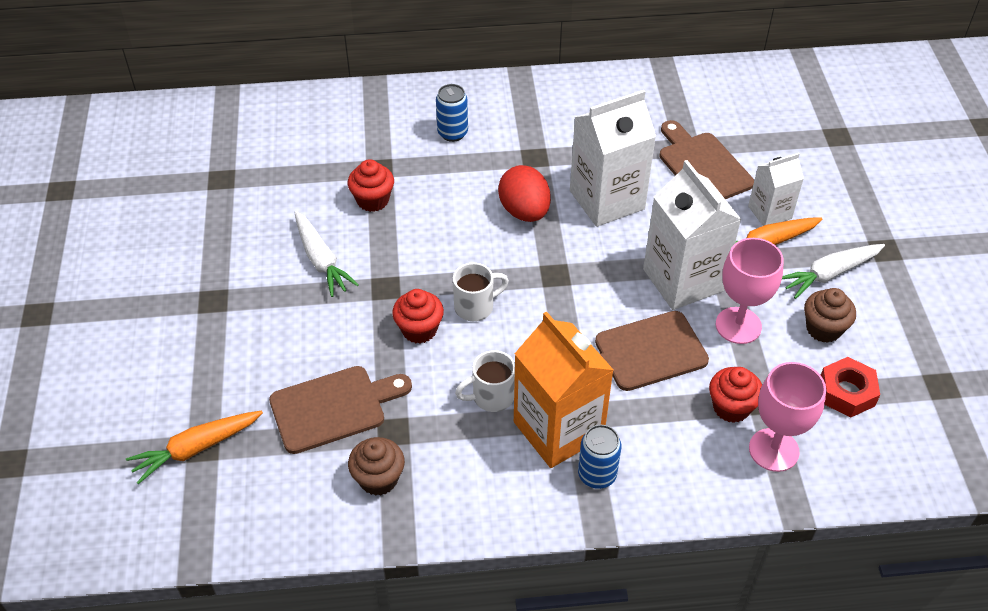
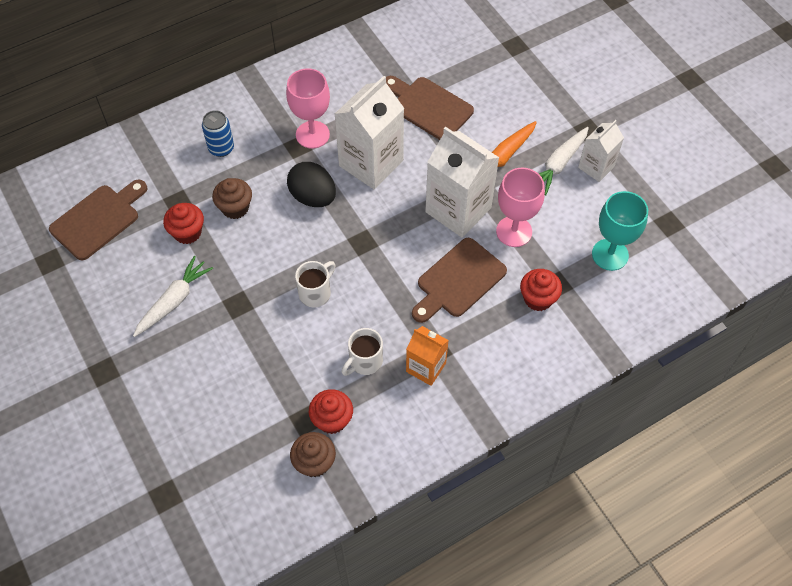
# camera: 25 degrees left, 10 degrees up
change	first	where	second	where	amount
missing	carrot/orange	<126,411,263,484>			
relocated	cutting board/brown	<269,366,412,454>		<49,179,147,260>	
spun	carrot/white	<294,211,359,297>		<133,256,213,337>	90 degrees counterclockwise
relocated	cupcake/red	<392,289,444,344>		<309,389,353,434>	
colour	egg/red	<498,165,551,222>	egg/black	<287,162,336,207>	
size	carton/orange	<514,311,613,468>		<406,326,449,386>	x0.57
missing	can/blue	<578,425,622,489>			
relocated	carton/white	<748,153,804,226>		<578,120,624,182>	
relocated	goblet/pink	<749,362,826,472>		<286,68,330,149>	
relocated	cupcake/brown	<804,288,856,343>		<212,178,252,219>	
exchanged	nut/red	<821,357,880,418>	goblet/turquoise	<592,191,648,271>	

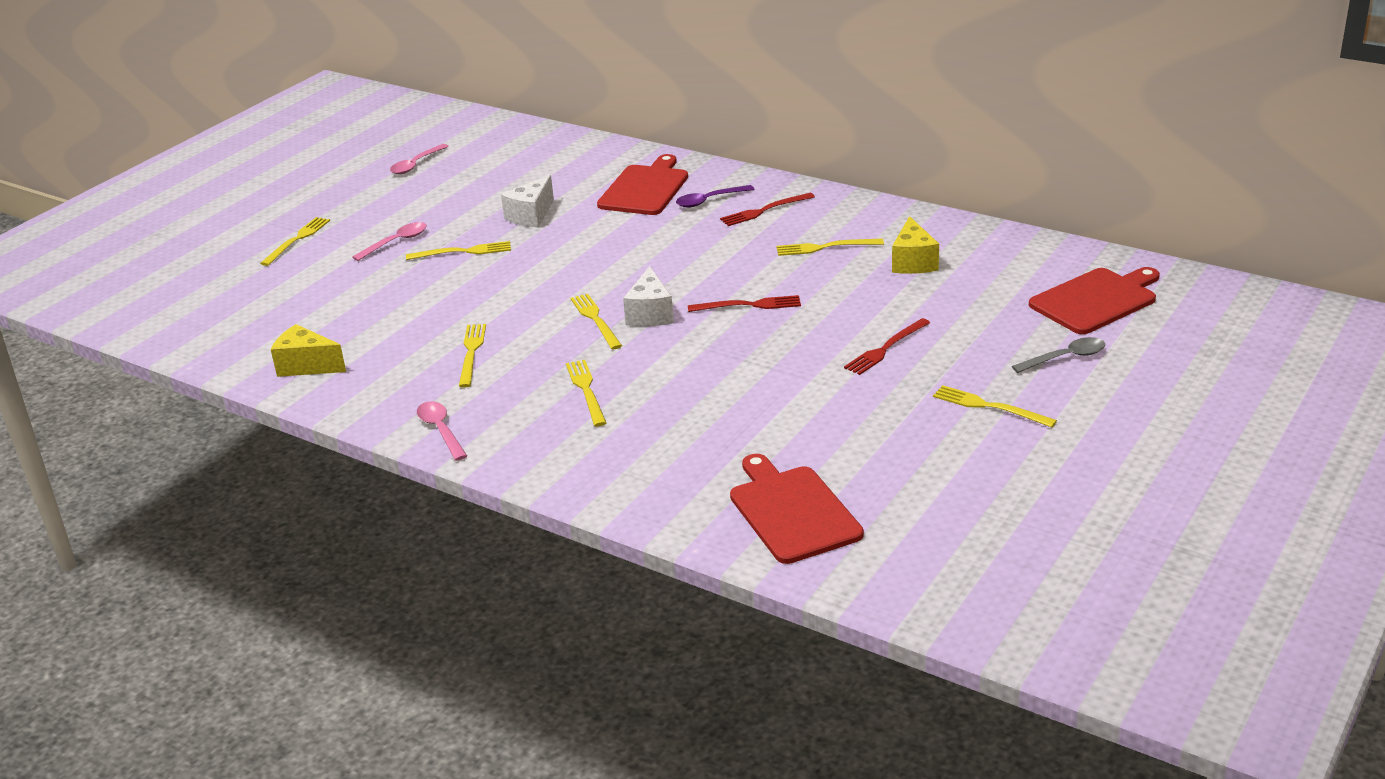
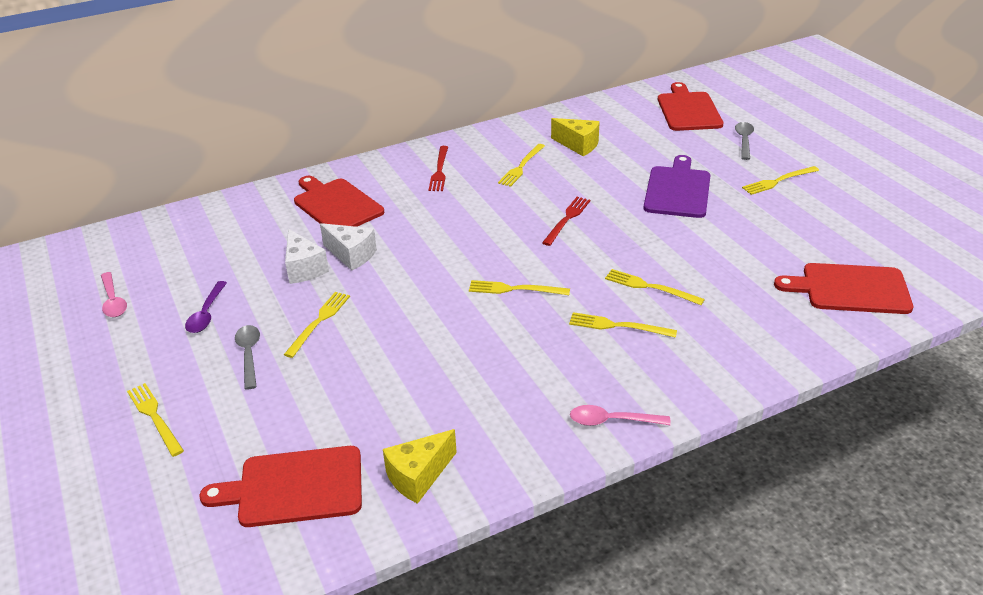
# camera: 60 degrees left, 5 degrees up
change	first	where	second	where	amount
colour	spoon/pink	<352,222,427,261>	spoon/grey	<235,325,260,390>	
relocated	fork/yellow	<459,324,486,388>		<605,269,705,305>	
relocated	cheese/white	<623,266,674,327>		<320,223,377,271>	
relocated	spoon/purple	<676,185,754,208>		<185,281,227,333>	
exchanged	fork/red	<844,318,930,375>	cutting board/purple	<644,155,711,218>	
appeared			cutting board/red	<199,446,362,527>	

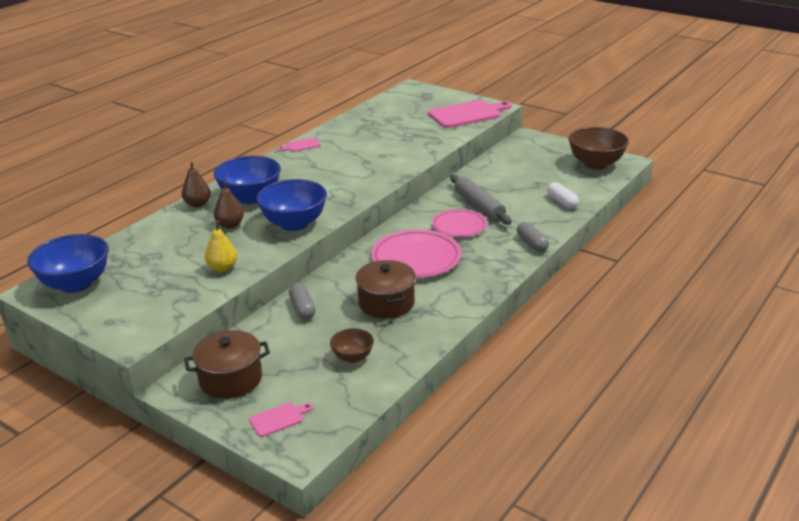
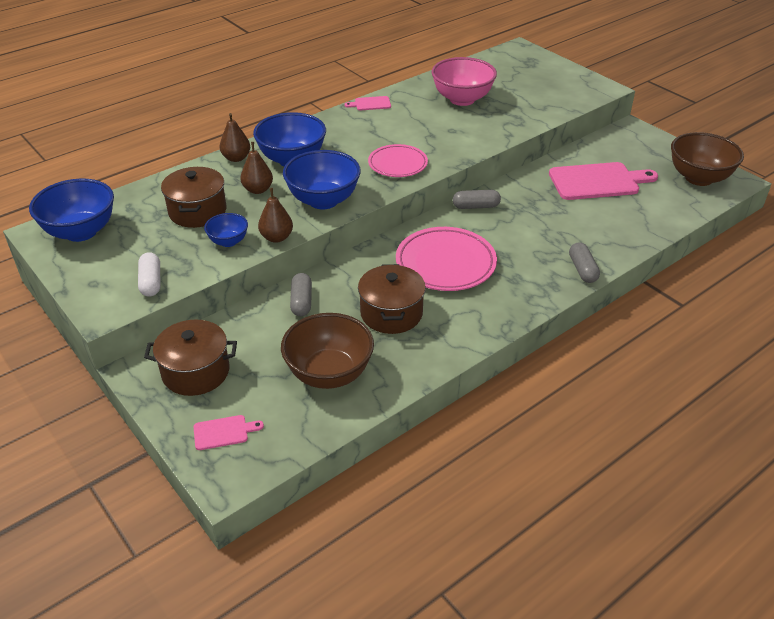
# camera: 15 degrees right, 10 degrees up
change	first	where	second	where	amount
exchanged	pear/yellow	<205,221,237,272>	bowl/blue	<204,213,248,247>	
size	bowl/brown	<330,328,374,363>		<281,313,374,389>	x1.88
relocated	cutting board/pink	<428,100,512,128>		<549,162,658,200>	
relocated	plate/pink	<432,209,487,237>		<368,144,428,177>	
missing	rolling pin/grey	<450,175,512,224>			
relocated	capsule/white	<547,182,579,209>		<138,252,161,297>	
appeared			pot/brown	<161,167,226,228>	
appeared			pear/brown	<258,188,293,243>	
appeared			bowl/pink	<432,57,497,106>	
appeared			capsule/grey	<453,190,501,209>	

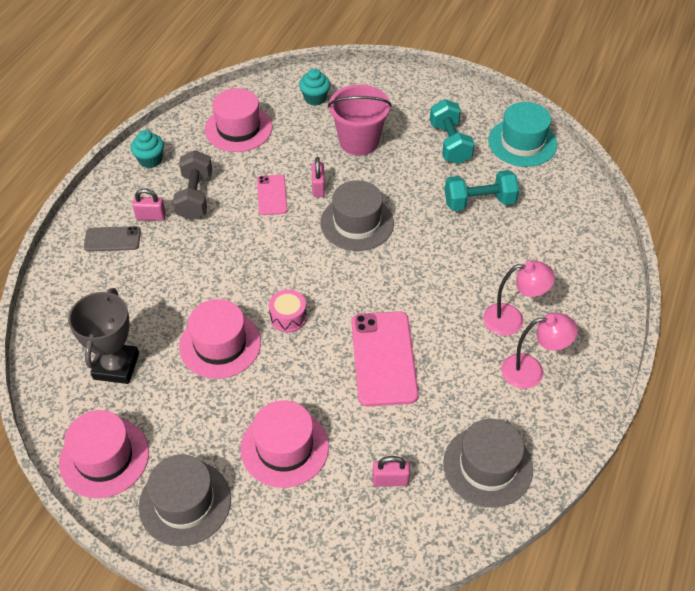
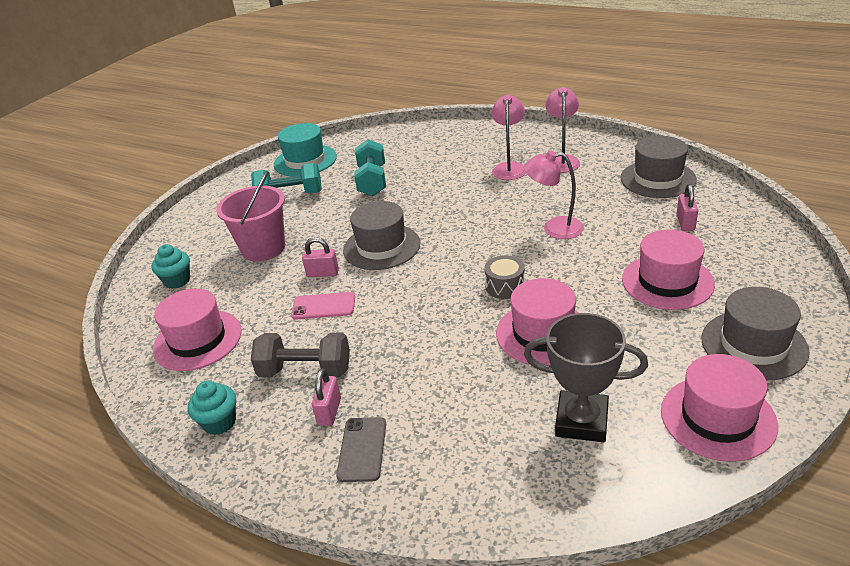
# camera: 80 degrees left, 15 degrees down
change	first	where	second	where	amount
colour	drum/pink	<269,290,307,333>	drum/grey	<484,255,525,299>	
exchanged	phone/pink	<352,311,419,407>	lamp/pink	<524,150,584,239>	

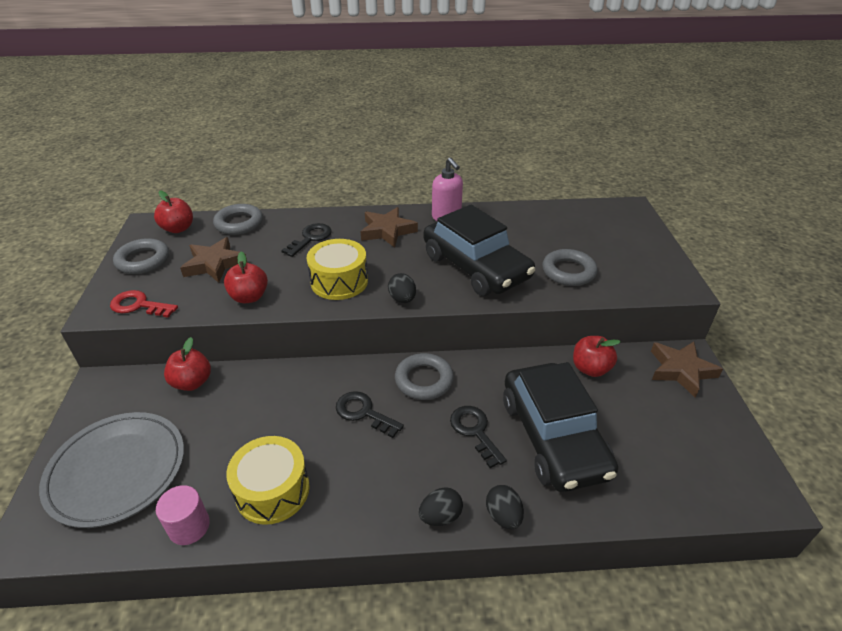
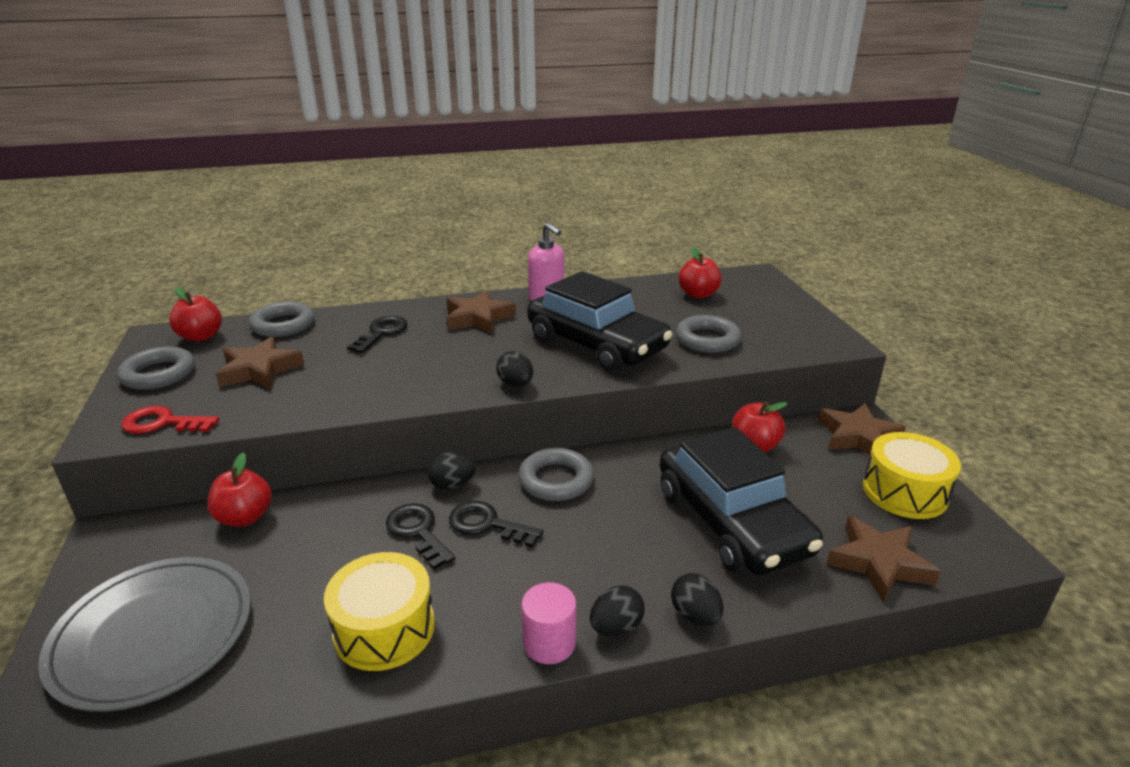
# camera: 10 degrees left, 10 degrees down
change	first	where	second	where	amount
relocated	cylinder/pink	<156,485,210,545>		<521,582,576,664>	
relocated	apple/red	<224,251,268,303>		<679,247,722,298>	
relocated	drum/yellow	<307,239,368,300>		<863,432,961,519>	
relocated	key/black	<450,406,507,468>		<386,503,455,570>	
appeared			egg/black	<427,452,476,489>	
appeared			star/brown	<827,515,941,602>	

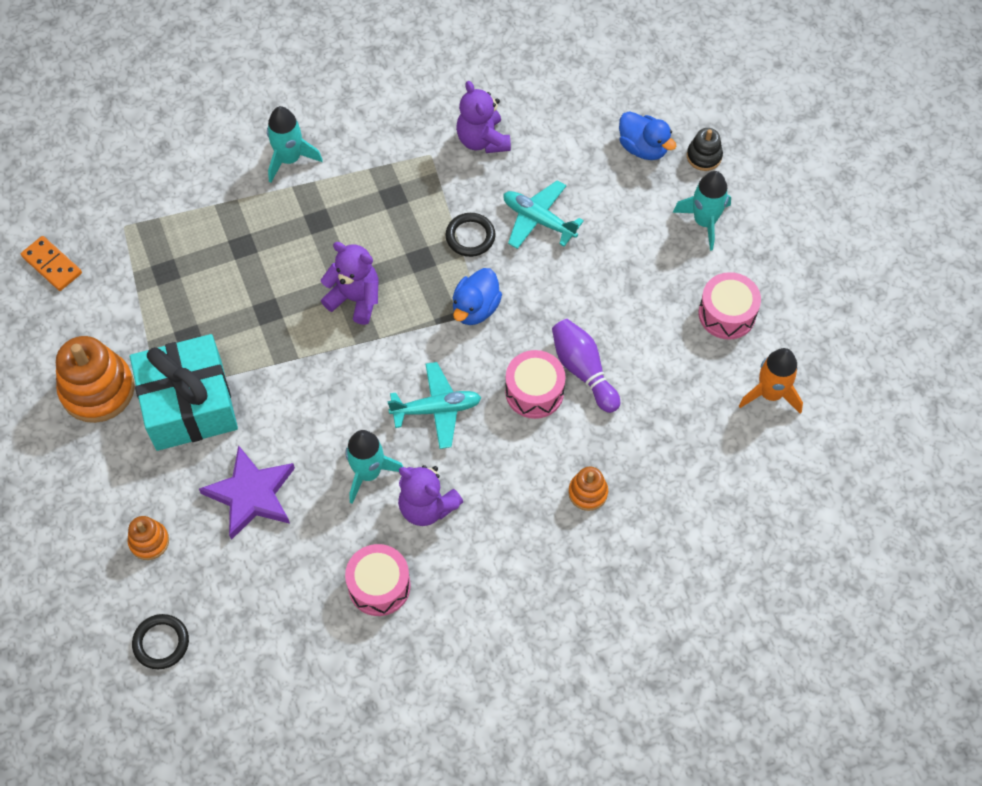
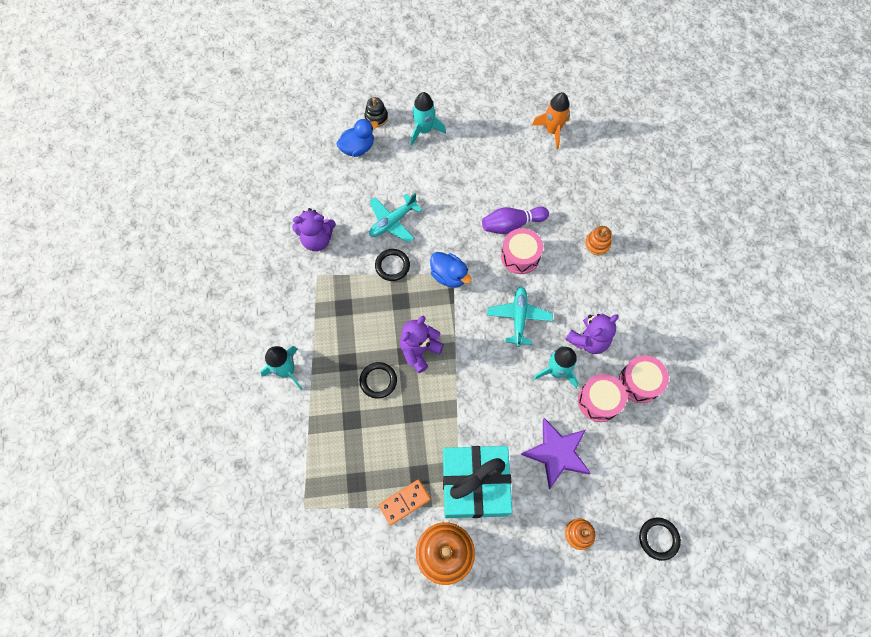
# camera: 75 degrees left, 5 degrees up
change	first	where	second	where	amount
relocated	domino/orange	<21,236,82,291>		<379,479,431,525>	
relocated	drum/pink	<699,272,761,340>		<578,374,627,422>	
appeared			ring/black	<360,362,397,399>	

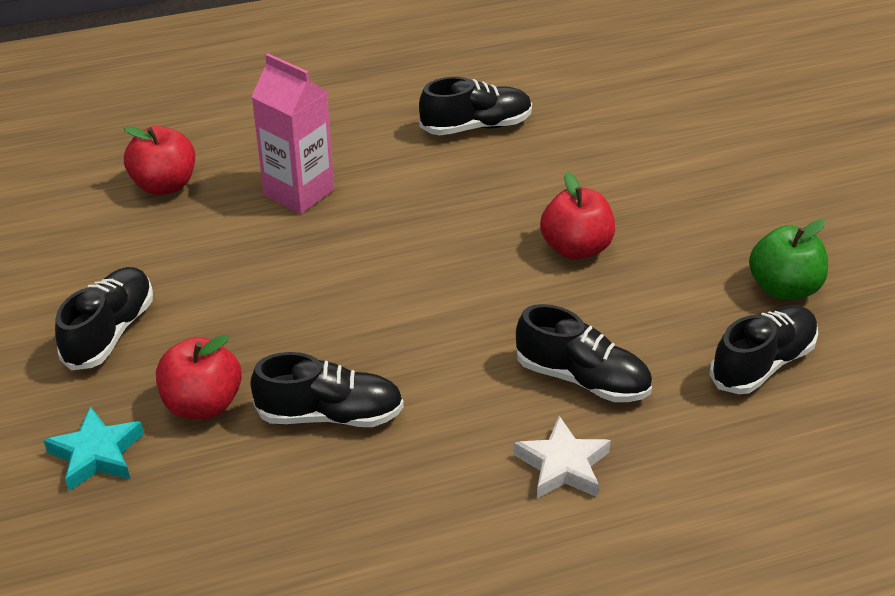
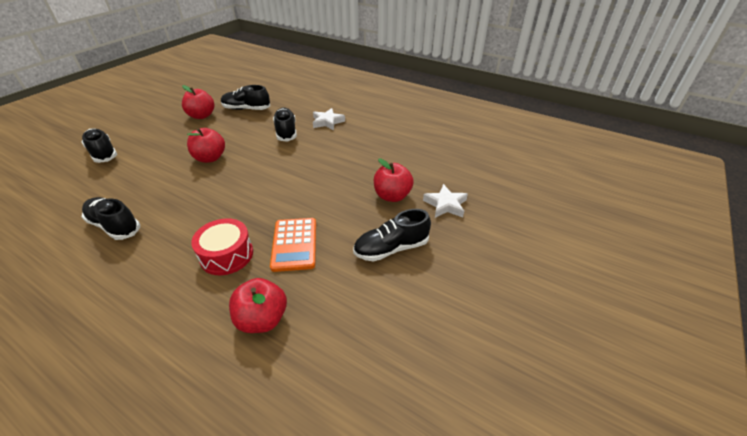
# camera: 130 degrees left, 0 degrees up
change	first	where	second	where	amount
colour	star/turquoise	<44,406,144,491>	star/white	<423,184,468,218>	
relocated	shoe/black	<250,352,404,427>		<81,128,117,163>	
exchanged	carton/pink	<251,53,334,214>	drum/red	<191,218,253,275>	
colour	apple/green	<749,220,828,300>	apple/red	<182,85,214,119>	
appeared			calculator/orange	<270,218,316,272>	

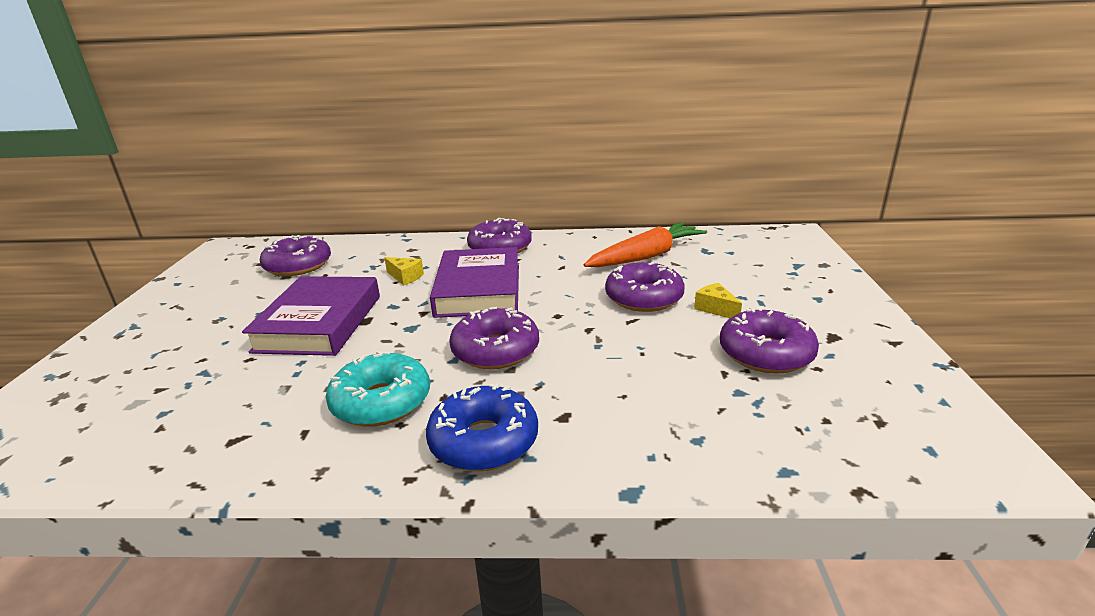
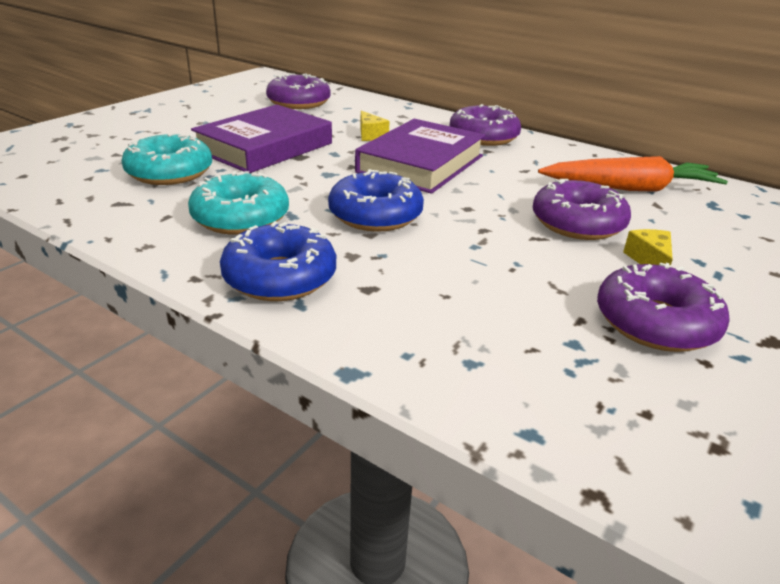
# camera: 30 degrees right, 5 degrees up
change	first	where	second	where	amount
colour	donut/purple	<449,307,539,369>	donut/blue	<328,169,424,232>	
appeared			donut/turquoise	<121,133,212,185>	

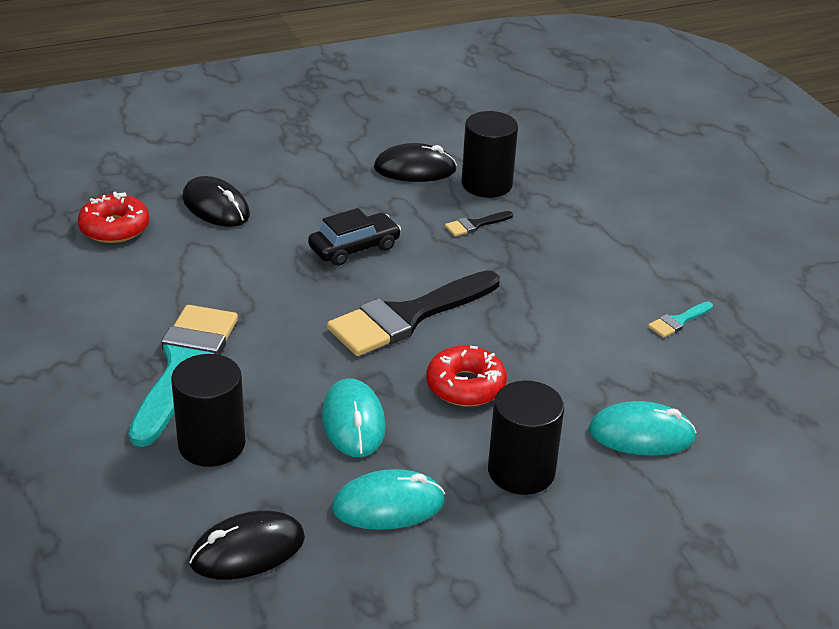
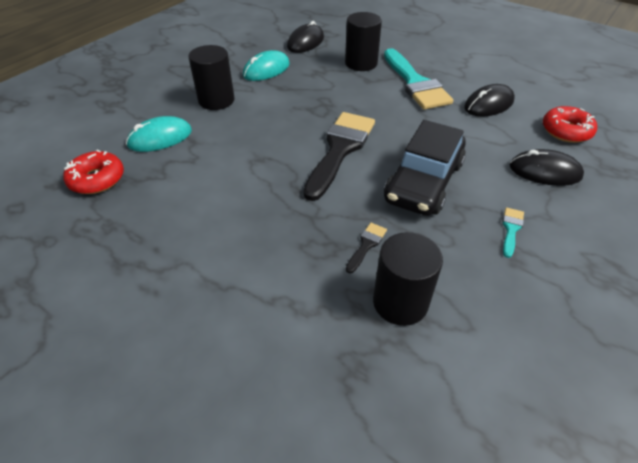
# camera: 150 degrees right, 10 degrees up
change	first	where	second	where	amount
size	car/black	<308,208,401,266>		<384,120,466,216>	x1.64
missing	mouse/turquoise	<322,378,386,457>			
relocated	mouse/black	<374,143,457,182>		<464,84,515,117>	
relocated	donut/red	<426,346,507,406>		<63,150,124,194>	
relocated	brush/turquoise	<648,301,713,338>		<502,207,524,258>	

